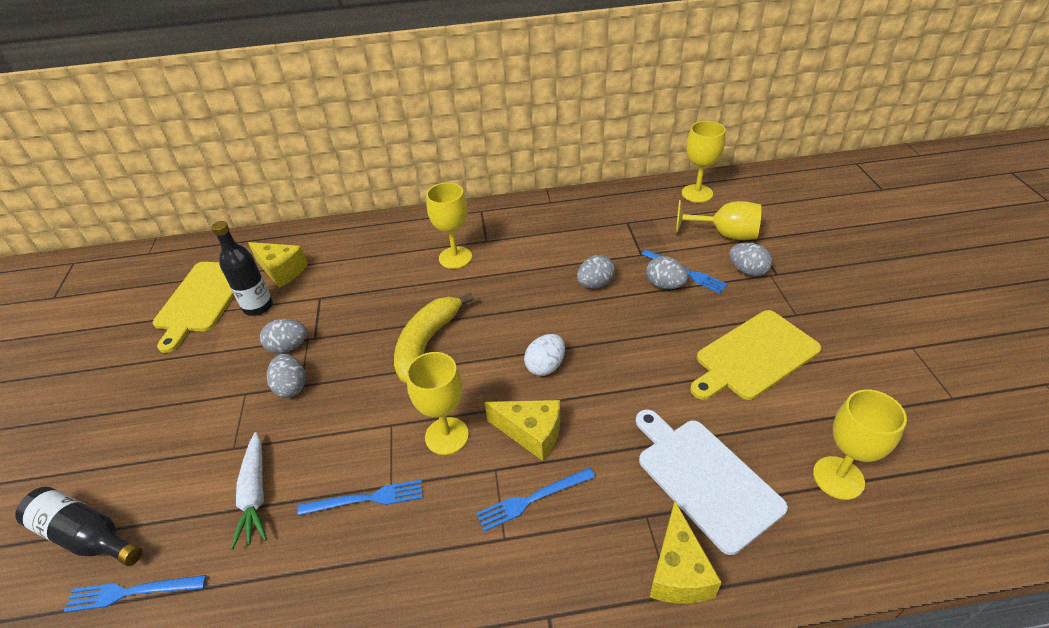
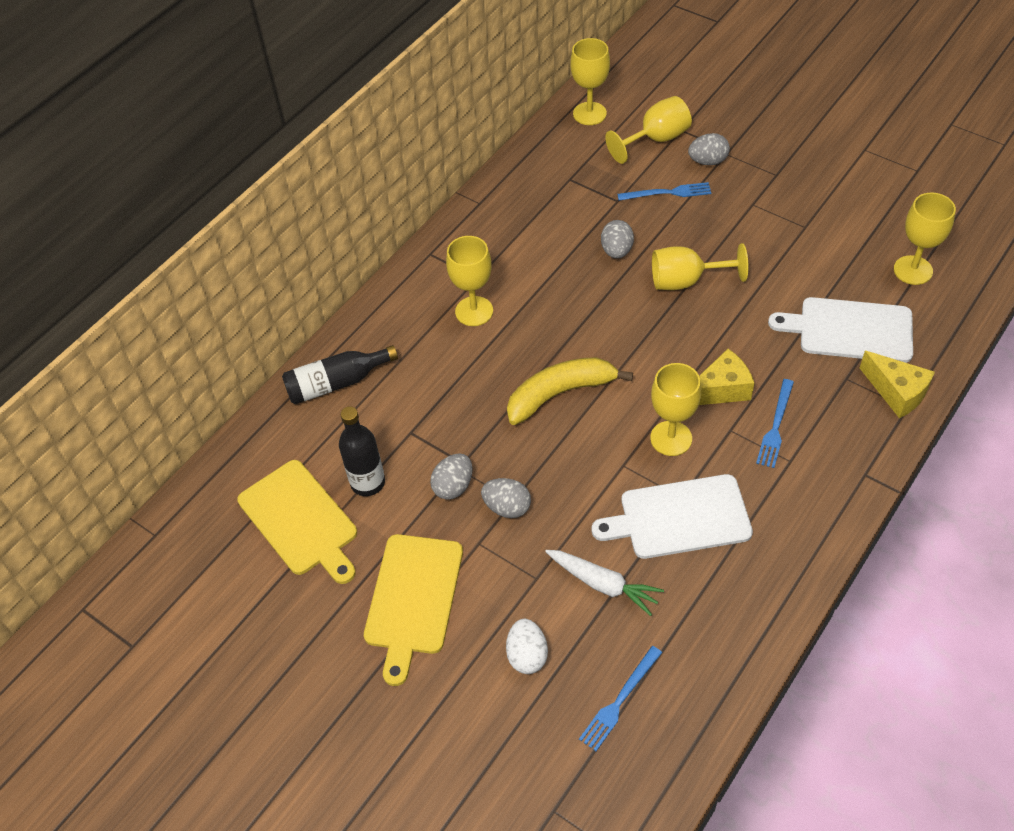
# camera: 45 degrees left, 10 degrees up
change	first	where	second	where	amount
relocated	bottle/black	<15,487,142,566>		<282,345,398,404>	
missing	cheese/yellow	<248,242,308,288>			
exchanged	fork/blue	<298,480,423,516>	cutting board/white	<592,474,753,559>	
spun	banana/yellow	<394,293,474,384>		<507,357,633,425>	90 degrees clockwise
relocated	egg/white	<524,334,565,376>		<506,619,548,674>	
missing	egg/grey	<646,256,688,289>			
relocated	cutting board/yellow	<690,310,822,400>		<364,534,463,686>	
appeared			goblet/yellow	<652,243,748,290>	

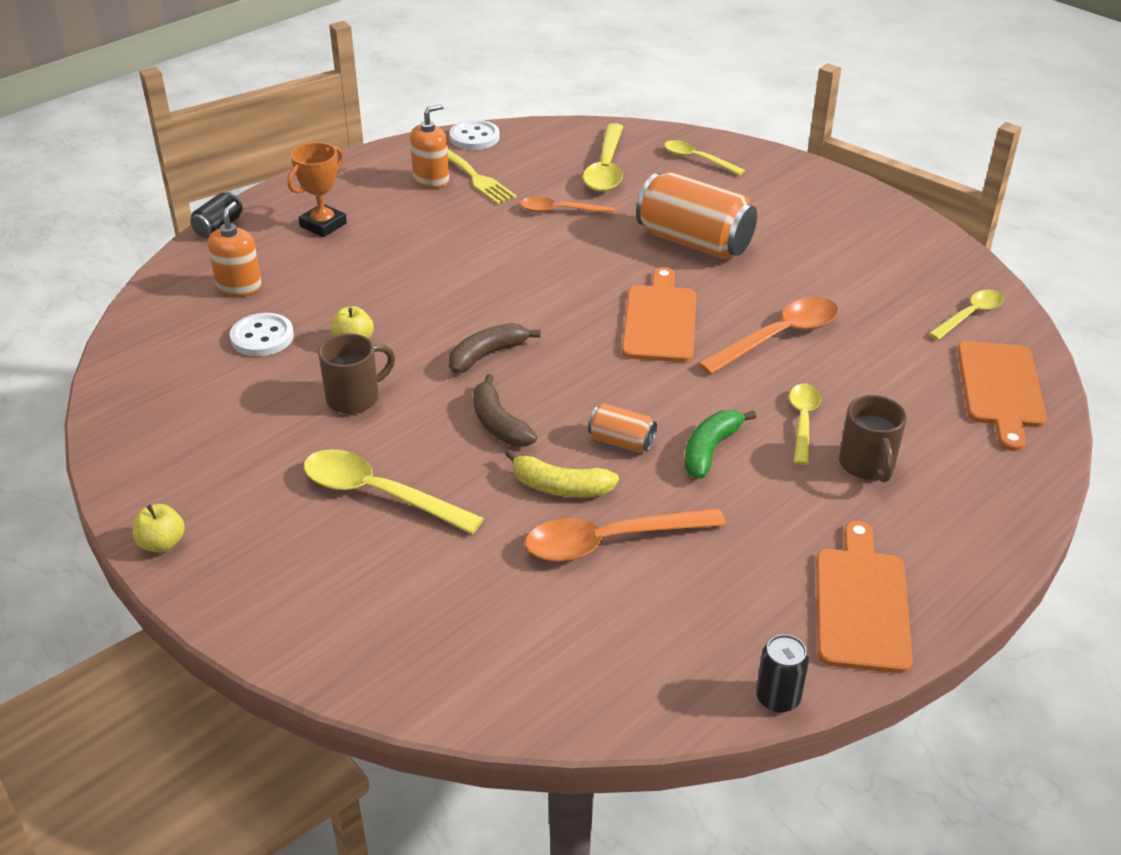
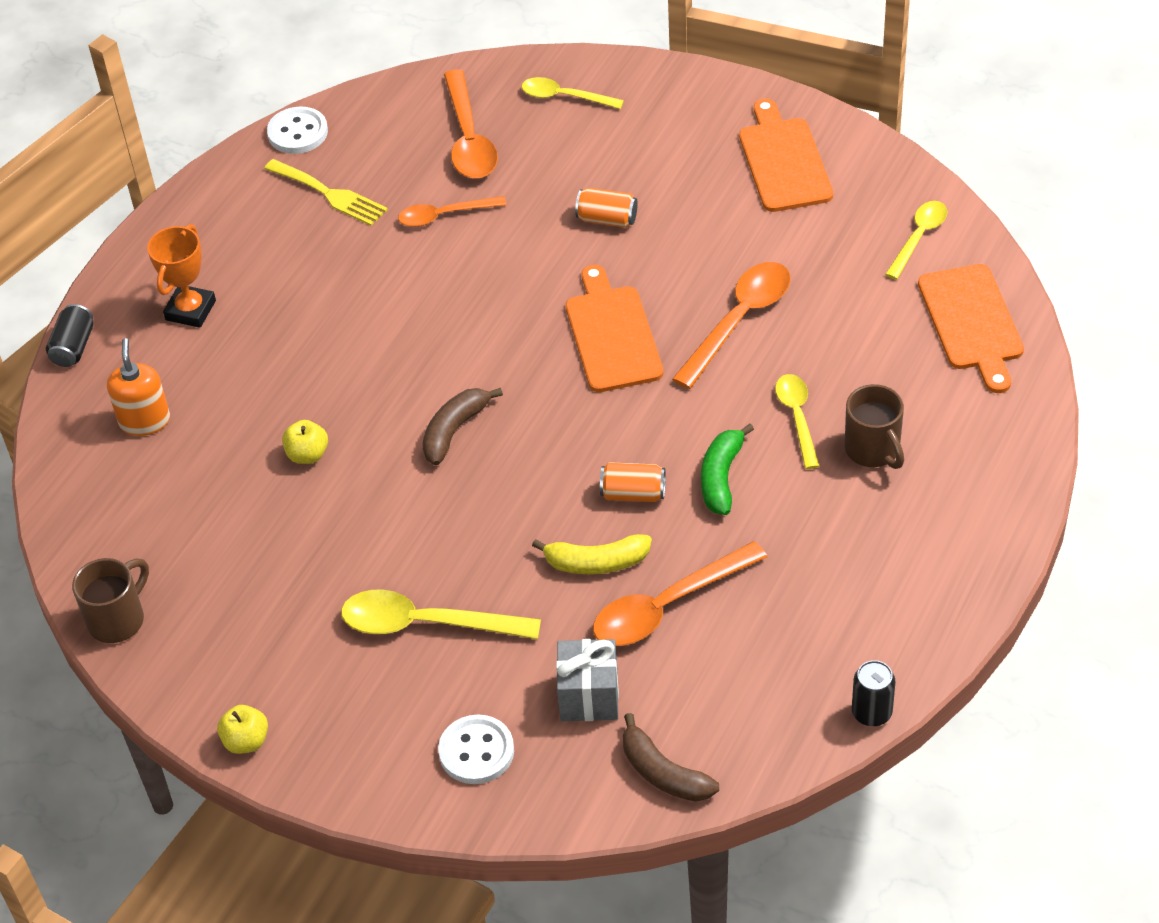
# camera: 15 degrees left, 10 degrees up
change	first	where	second	where	amount
relocated	button/white	<230,313,294,356>		<438,715,514,784>	
relocated	mug/brown	<318,333,395,414>		<72,558,149,643>	
missing	soap dispenser/orange	<410,104,449,188>			
relocated	banana/brown	<473,374,537,446>		<623,713,719,802>	
colour	spoon/yellow	<583,123,623,192>	spoon/orange	<444,69,498,179>	
size	can/orange	<636,172,757,259>		<575,188,638,228>	x0.48
relocated	cutting board/orange	<816,521,913,673>		<739,98,833,212>	
appeared			gift/grey	<556,639,619,721>	

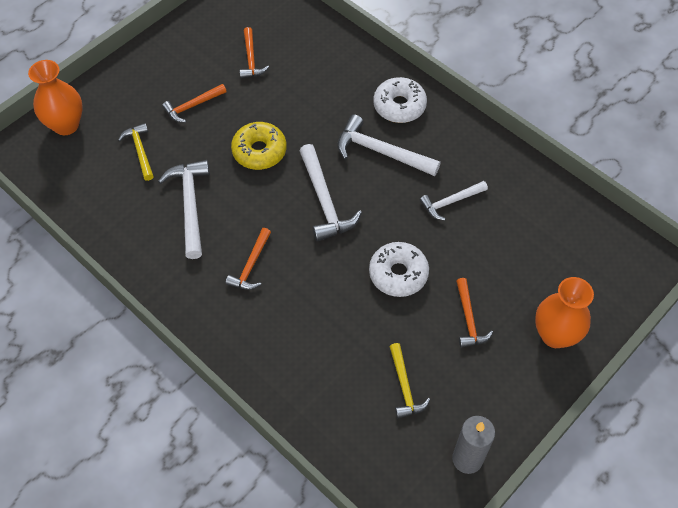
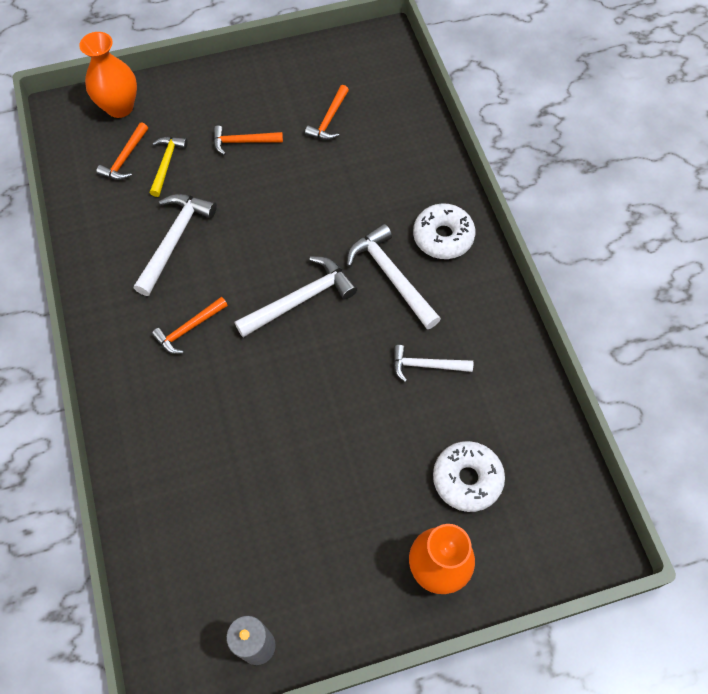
# camera: 30 degrees right, 5 degrees up
change	first	where	second	where	amount
missing	donut/yellow	<231,122,287,170>			
spun	hammer/white	<300,144,362,242>		<234,256,357,337>	135 degrees counterclockwise
relocated	donut/white	<369,242,429,297>		<433,441,505,512>	
missing	hammer/yellow	<389,343,430,418>			
relocated	hammer/orange	<456,278,493,348>		<96,122,148,180>	

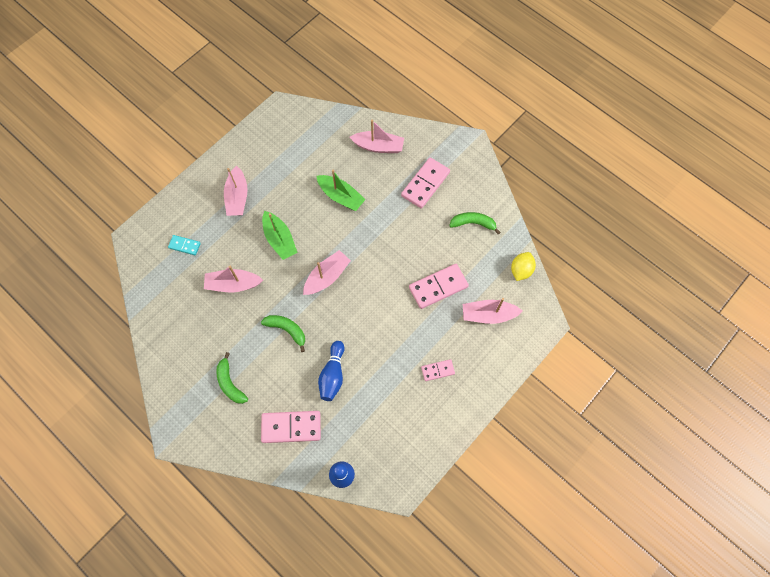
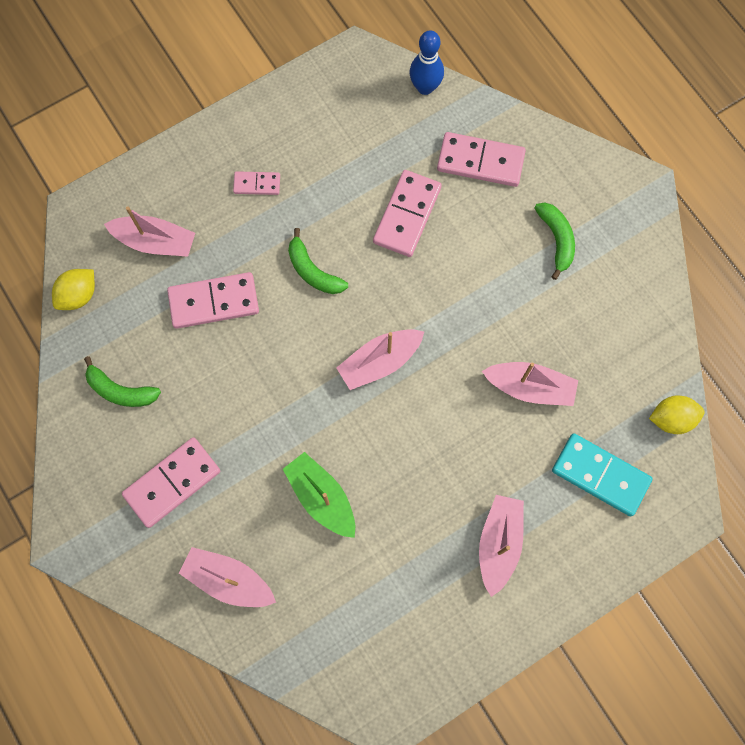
# camera: 165 degrees left, 5 degrees up
change	first	where	second	where	amount
size	domino/turquoise	<168,235,201,255>		<552,433,653,516>	x1.82
relocated	banana/green	<261,315,305,352>		<288,228,348,294>	
missing	boat/green	<262,211,298,260>			
exchanged	bowling pin/blue	<318,341,345,401>	domino/pink	<373,170,442,257>	
appeared			lemon/yellow	<649,395,705,434>	

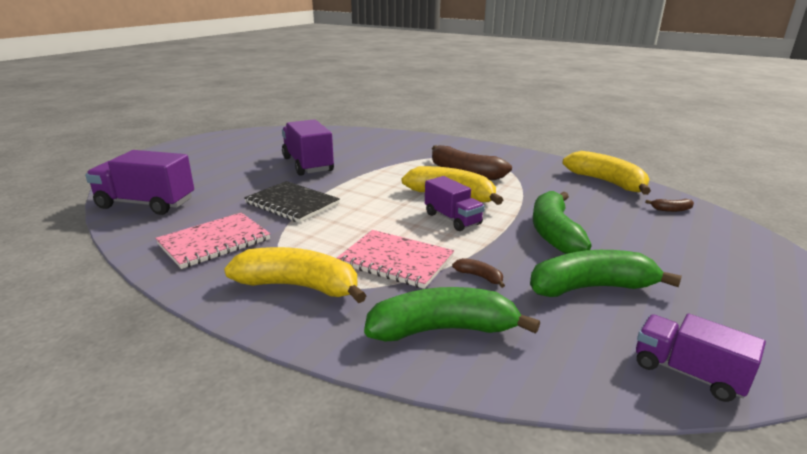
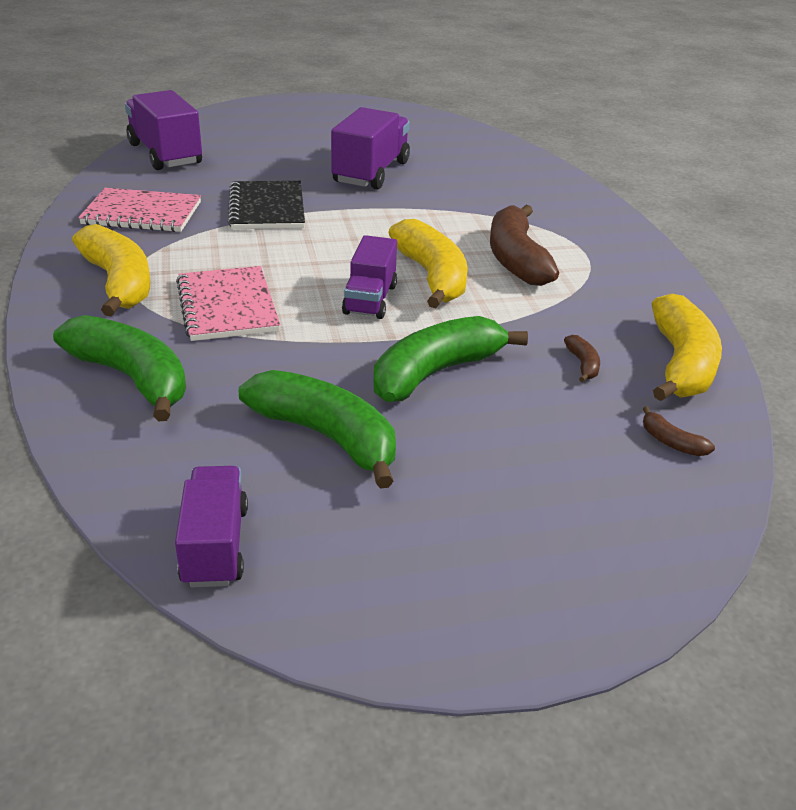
# camera: 45 degrees right, 10 degrees up
change	first	where	second	where	amount
relocated	banana/brown	<452,258,505,288>		<564,335,600,382>	

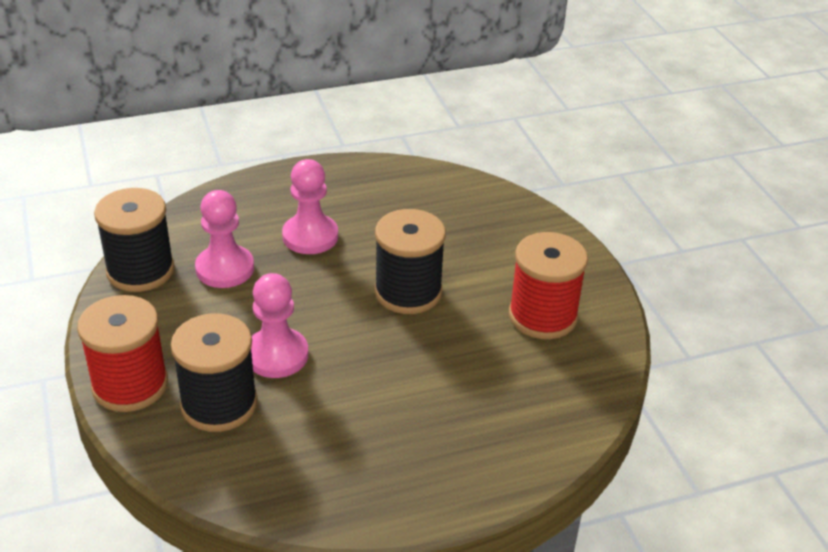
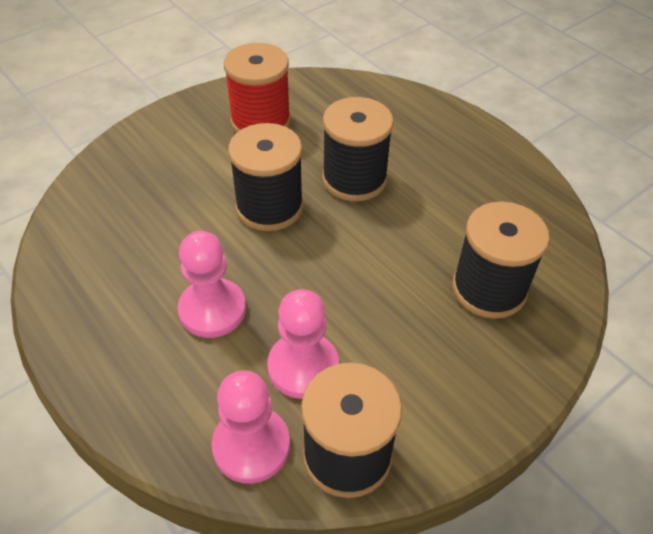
# camera: 110 degrees left, 10 degrees up
change	first	where	second	where	amount
missing	spool/red	<77,295,168,412>			
relocated	pawn/pink	<251,273,308,378>		<212,371,290,484>	
appeared			spool/black	<322,97,394,201>	

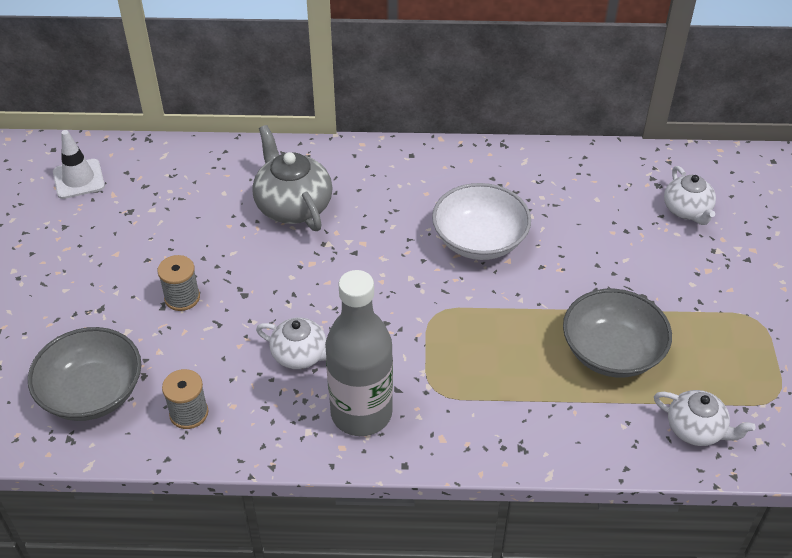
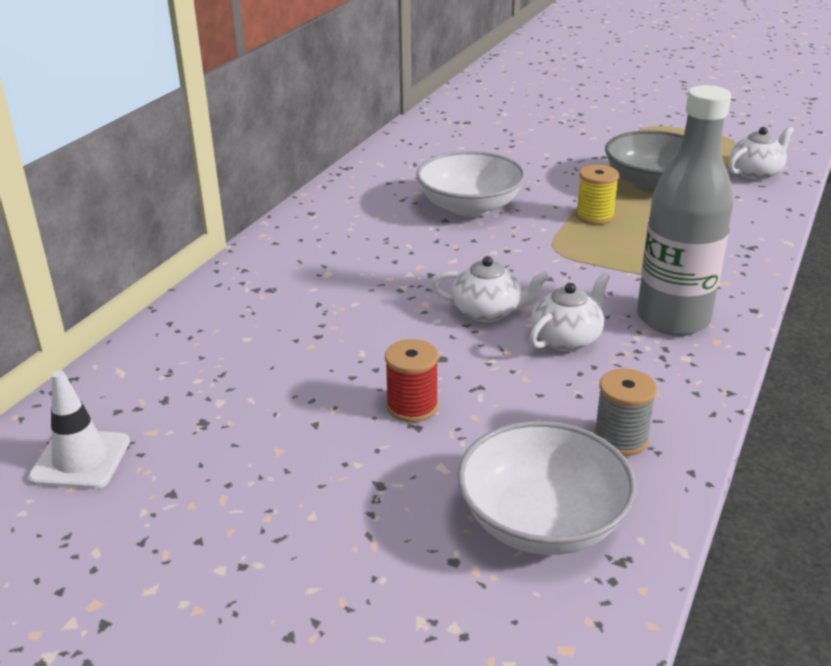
# camera: 65 degrees left, 15 degrees down
change	first	where	second	where	amount
colour	bowl/grey	<28,327,141,421>	bowl/white	<457,421,636,555>	
colour	spool/grey	<158,255,200,311>	spool/red	<385,339,438,422>	
missing	teapot/grey	<252,125,333,231>			
relocated	teapot/white	<664,166,716,225>		<432,256,549,322>	
appeared			spool/yellow	<576,165,619,225>	

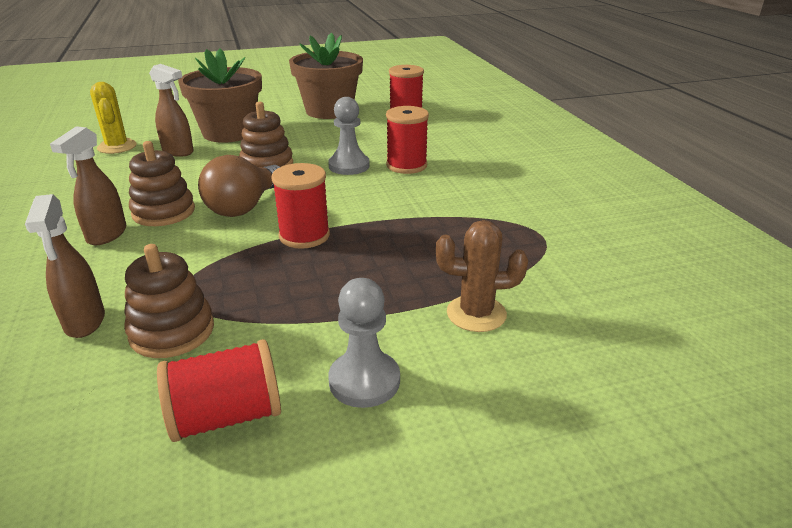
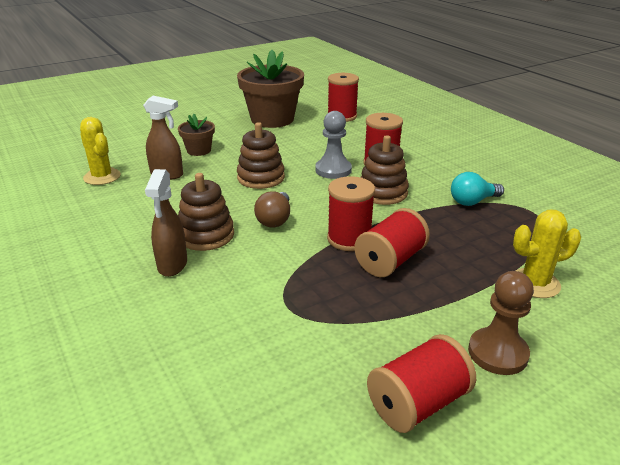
# camera: 15 degrees left, 0 degrees up
change	first	where	second	where	amount
missing	spray bottle/brown	<25,194,105,338>			
relocated	stacking toy/brown	<124,244,214,358>		<360,135,409,205>	
size	flower pot/brown	<178,49,262,143>		<178,114,215,156>	x0.50
size	light bulb/brown	<198,155,280,217>		<254,191,290,227>	x0.66
colour	pawn/grey	<328,278,400,408>	pawn/brown	<468,271,534,375>	
colour	cactus/brown	<436,220,528,332>	cactus/yellow	<513,209,581,298>	
appeared			spool/red	<354,208,430,277>	
appeared			light bulb/turquoise	<451,172,504,206>	

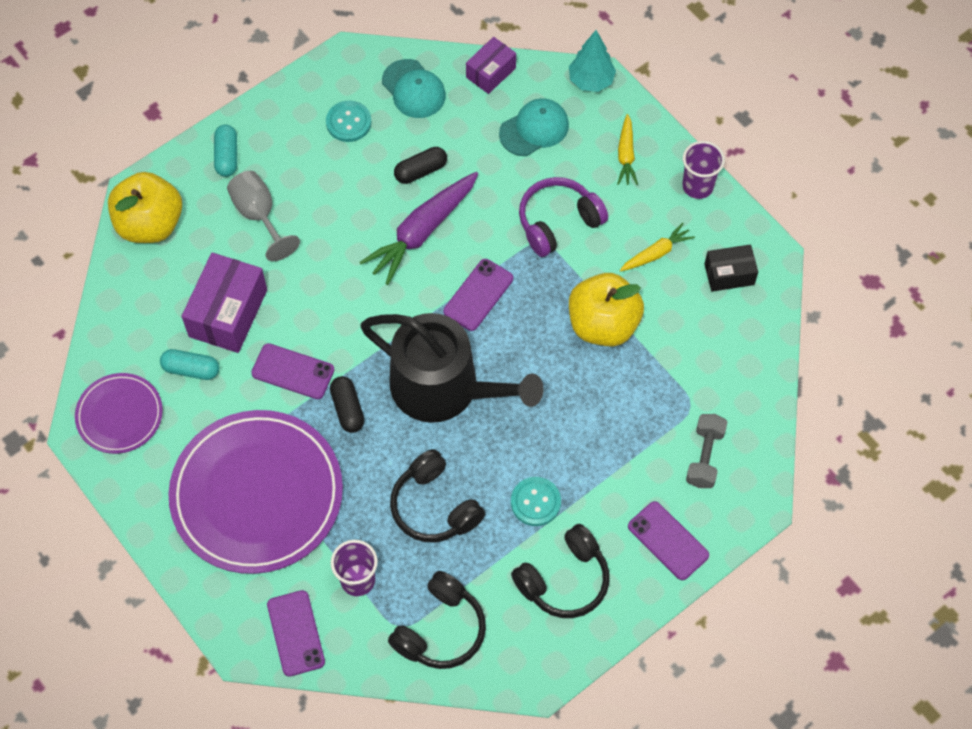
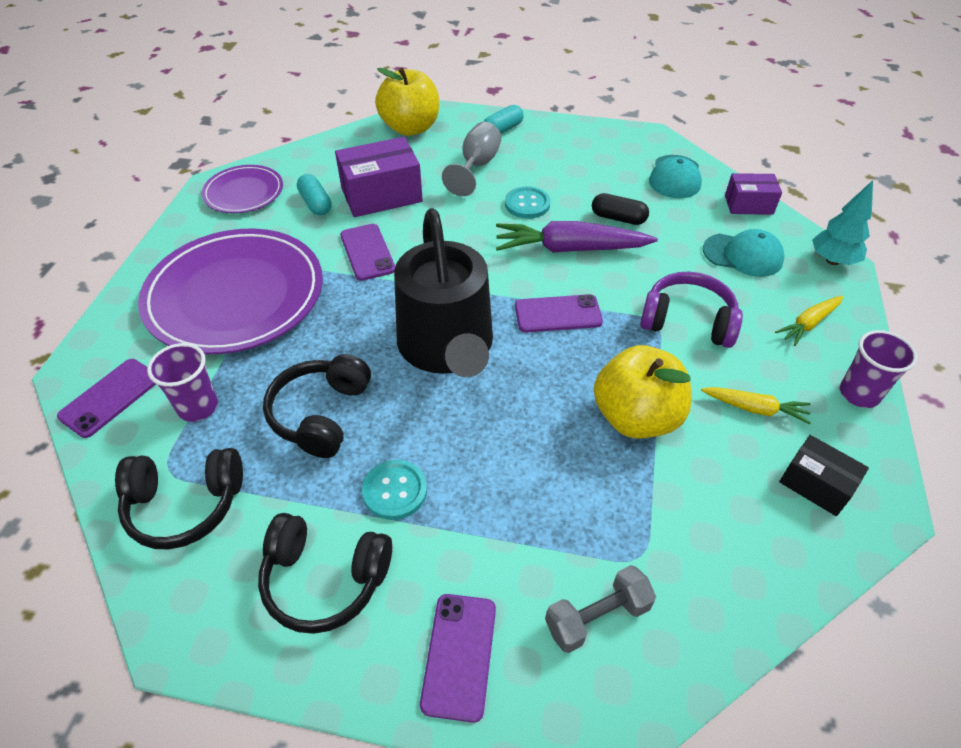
# camera: 50 degrees right, 15 degrees down
change	first	where	second	where	amount
relocated	button/turquoise	<326,100,372,142>		<505,186,550,219>	
missing	capsule/black	<330,376,364,433>			

